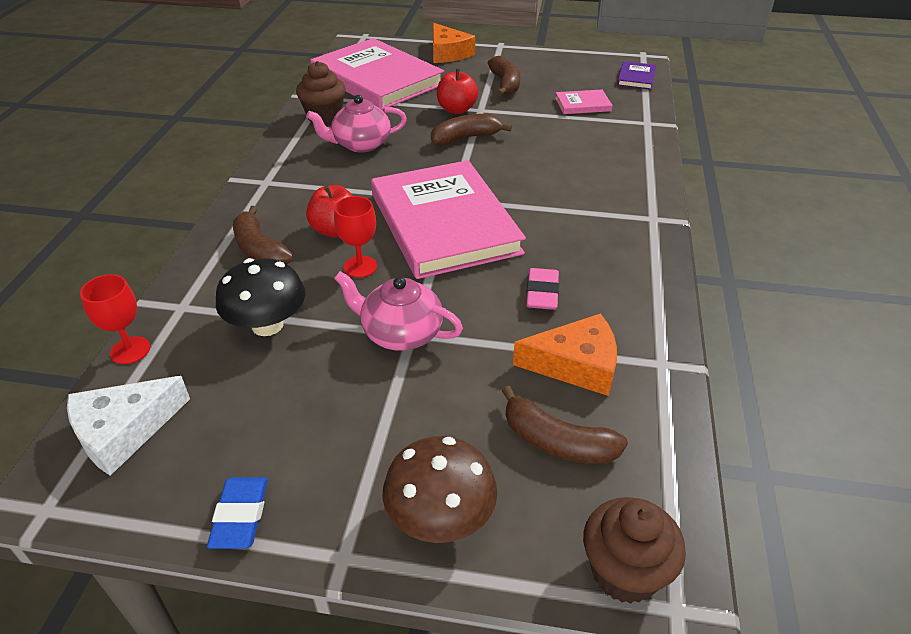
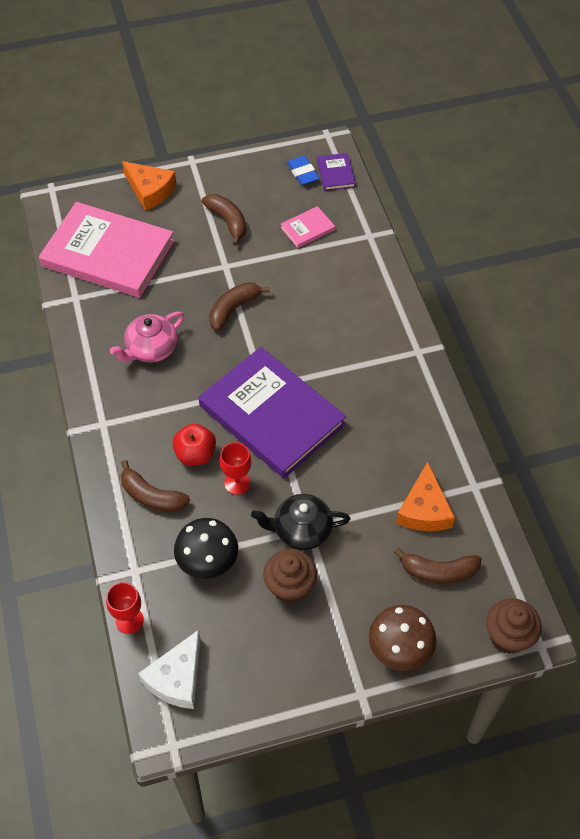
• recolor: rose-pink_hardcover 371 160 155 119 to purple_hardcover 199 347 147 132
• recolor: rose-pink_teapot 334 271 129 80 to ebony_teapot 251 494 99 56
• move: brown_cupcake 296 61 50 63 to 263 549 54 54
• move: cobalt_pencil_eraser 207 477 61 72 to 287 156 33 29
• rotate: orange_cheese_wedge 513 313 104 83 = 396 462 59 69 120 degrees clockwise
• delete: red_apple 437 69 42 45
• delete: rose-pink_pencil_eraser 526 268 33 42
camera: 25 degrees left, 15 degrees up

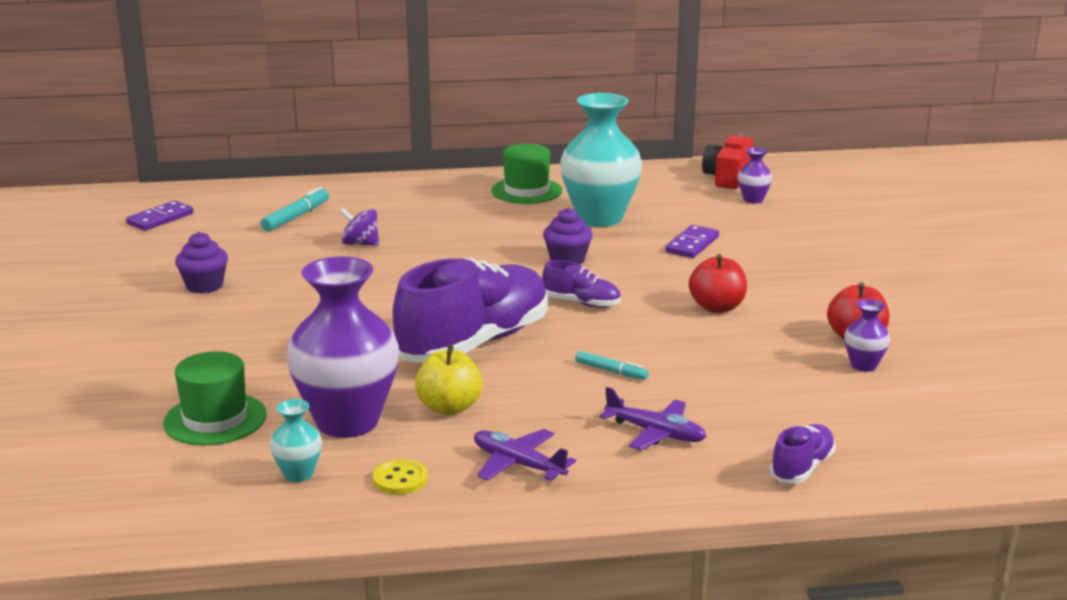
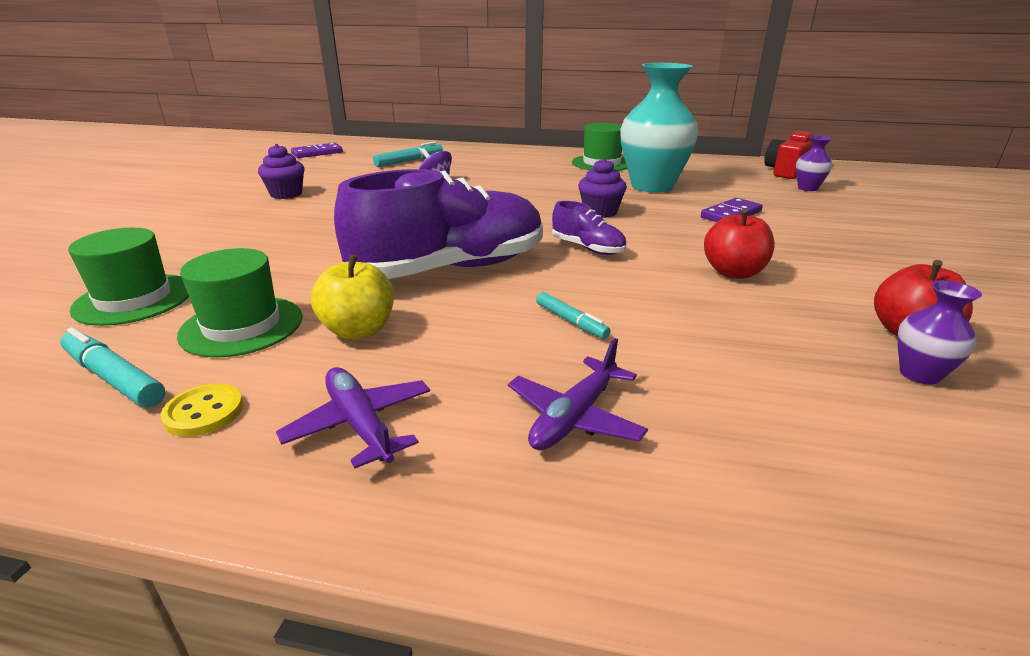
• replace: aqua_tall_vase 270 399 52 83 to aqua_felt_pen 60 327 105 81
• replace: purple_tall_vase 286 256 113 182 to emerald_hat 177 248 126 109
• rotate: purple_plane 600 387 107 63 = 508 338 140 112 75 degrees clockwise
• delete: purple_sneaker 770 424 66 59
camera: 20 degrees right, 5 degrees up

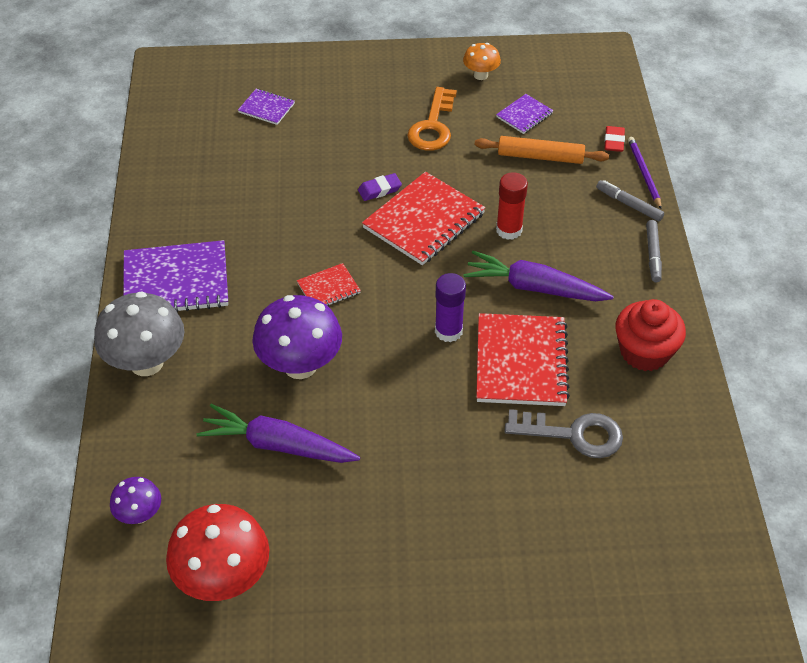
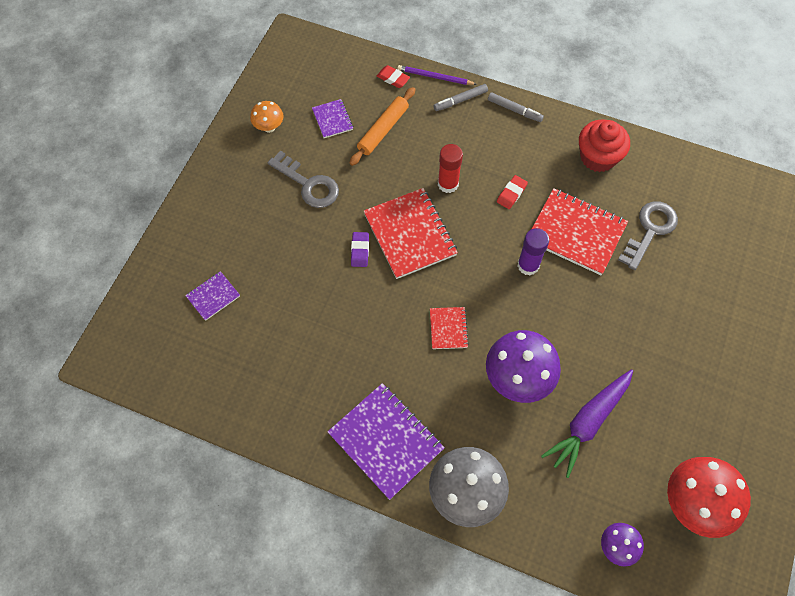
• recolor: orange_key 407 87 50 64 to gray_key 268 150 71 58
• rotate: purple_exercise_book 123 240 105 72 = 327 383 118 117 60 degrees counterclockwise
• replace: purple_carrot 463 251 151 50 to red_pencil_eraser 497 175 31 34
camera: 65 degrees left, 15 degrees up

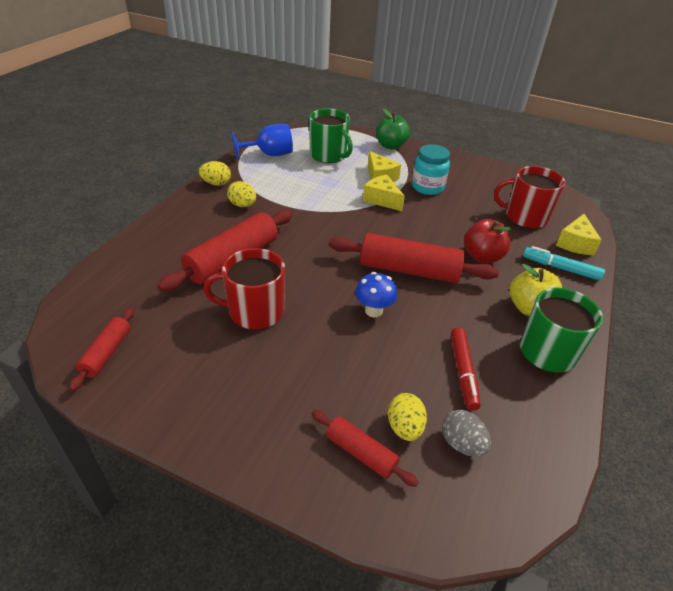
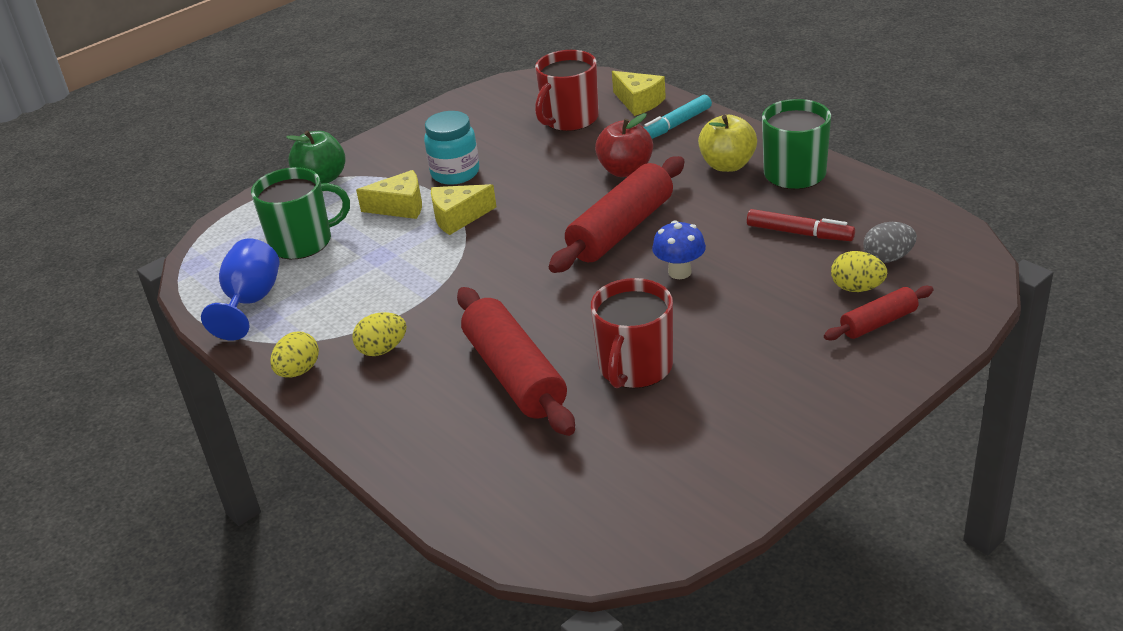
• delete: red_dough_roller 69 307 66 84
camera: 60 degrees left, 5 degrees down

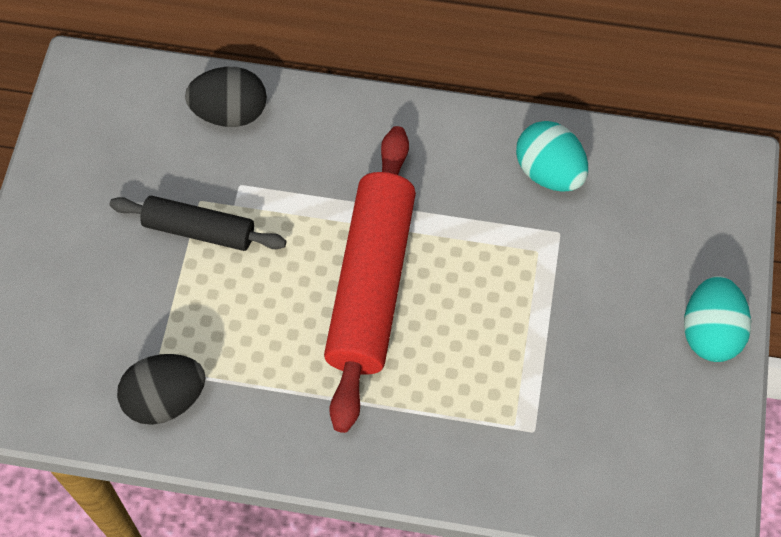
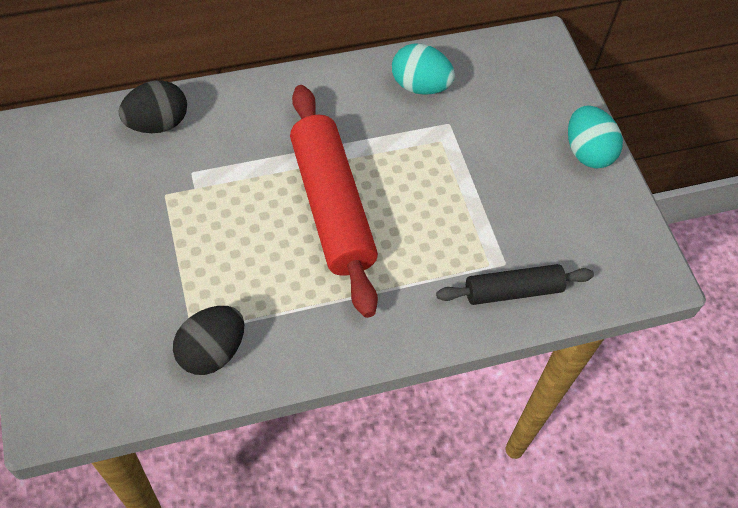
• move: ebony_dough_roller 110 196 176 55 to 436 264 158 41
camera: 30 degrees left, 5 degrees down

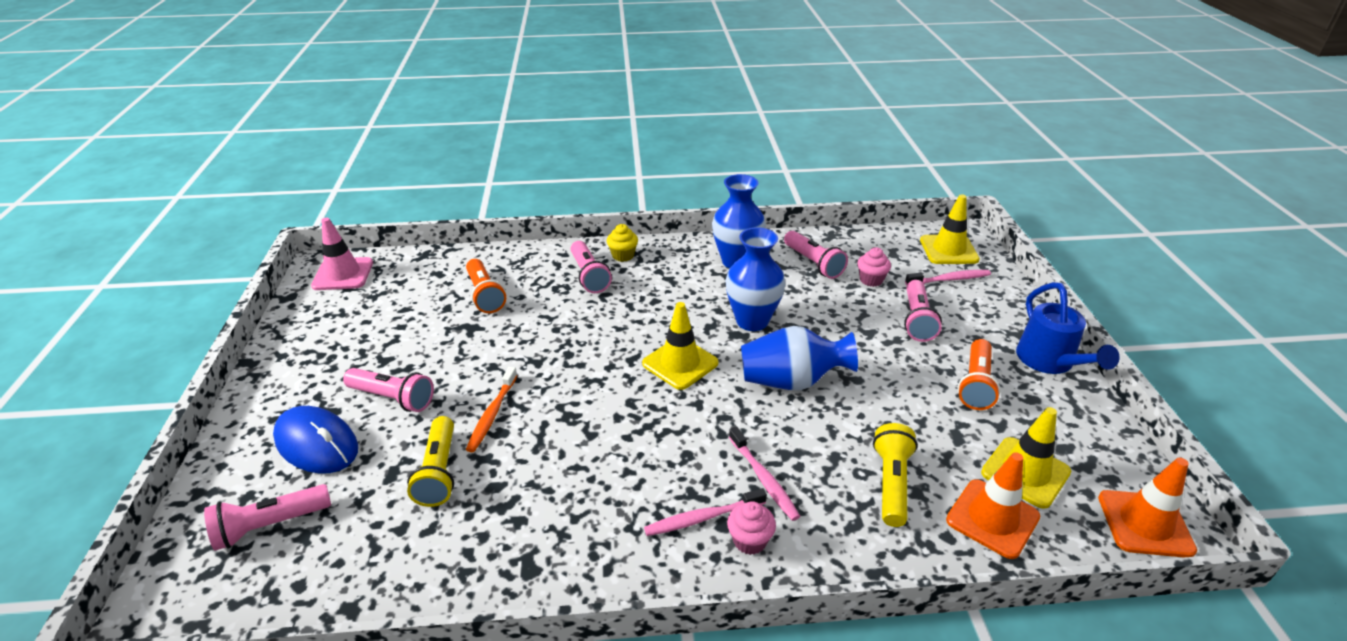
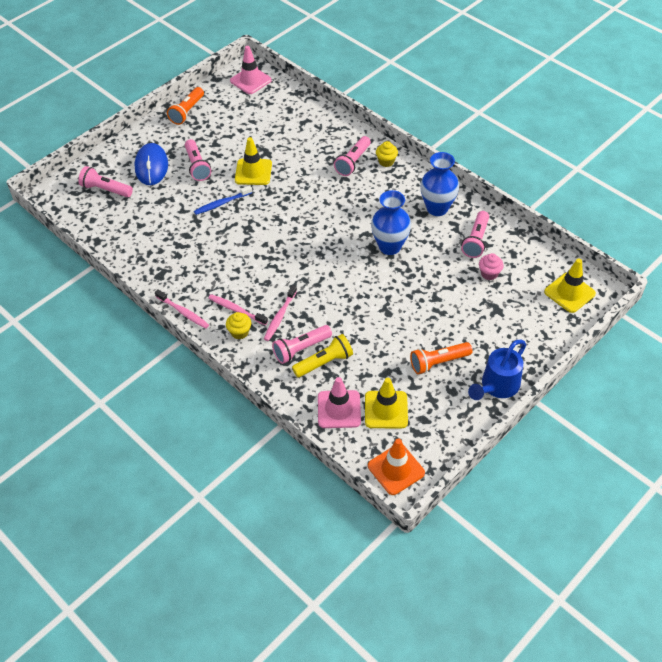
• move: rose-pink_dental_brush 905 270 86 15 to 155 289 54 39
• move: orange_flashlight 466 259 40 54 to 167 87 37 38
• recolor: orange_dental_brush 466 367 52 85 to cobalt_dental_brush 194 186 58 29
• recolor: rose-pink_cupcake 727 501 49 54 to golden_cupcake 226 312 25 27
• move: golden_traffic_cone 642 302 77 88 to 235 137 37 48
• move: rose-pink_flashlight 904 280 38 62 to 272 325 60 39
• recolor: orange_traffic_cone 946 452 94 107 to rose-pink_traffic_cone 318 377 43 51
• delete: golden_flashlight 407 416 47 91
• delete: cobalt_tall_vase 741 326 117 64
camera: 50 degrees right, 15 degrees up

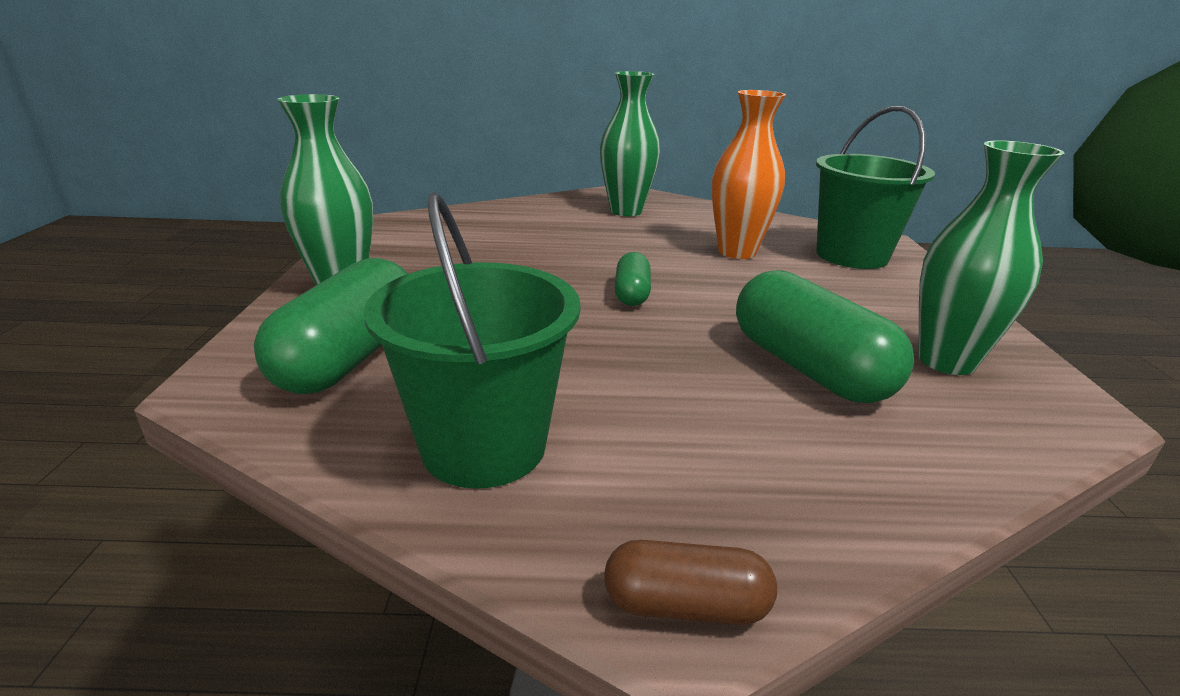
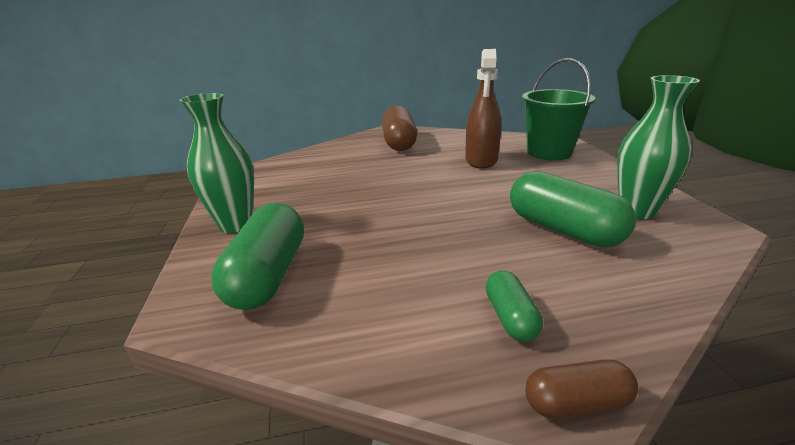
• replace: emerald_tall_vase 600 71 60 145 to brown_pill 382 106 35 45
• replace: orange_tall_vase 712 90 74 169 to brown_spray_bottle 465 49 36 120
• move: emerald_pill 615 252 36 54 to 485 270 58 71
• delete: emerald_bucket 364 192 217 297
camera: 10 degrees left, 0 degrees up

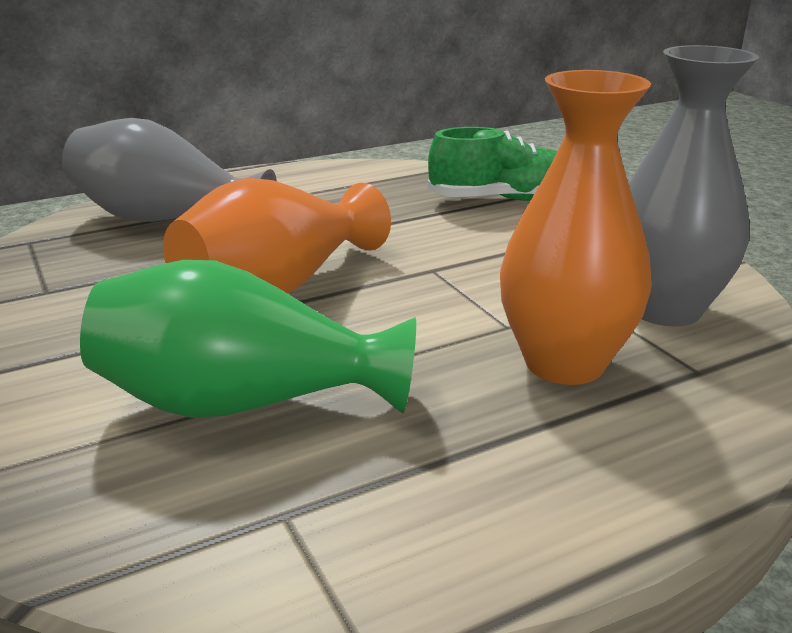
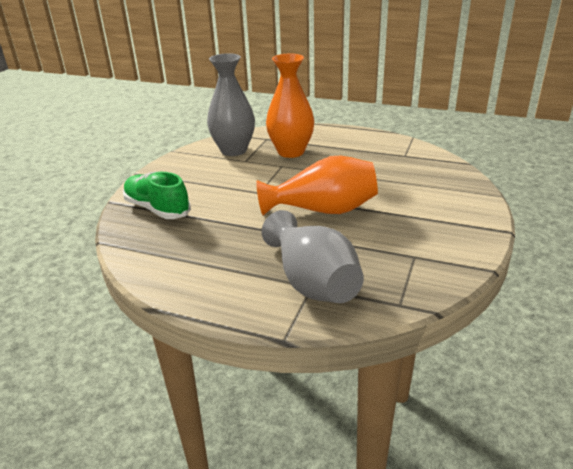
• delete: emerald_tall_vase 80 260 336 158
camera: 130 degrees left, 5 degrees up

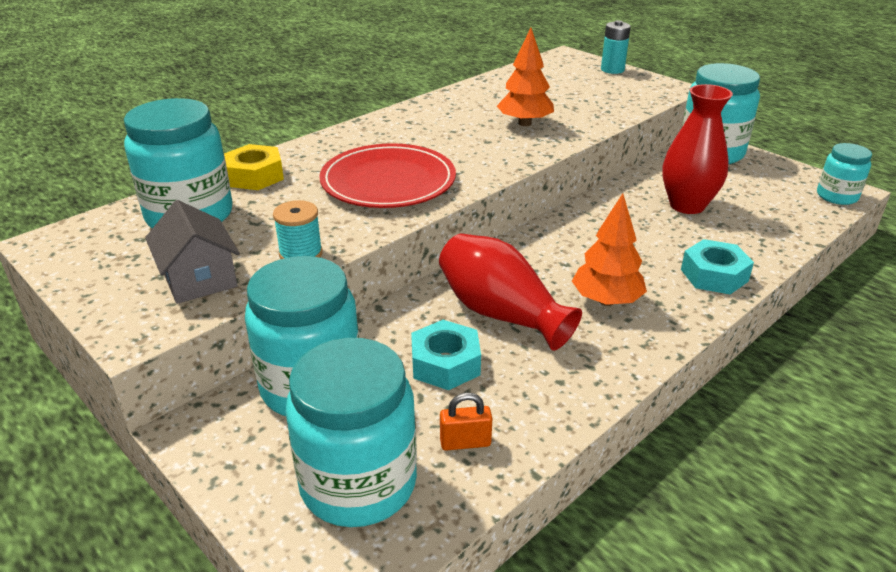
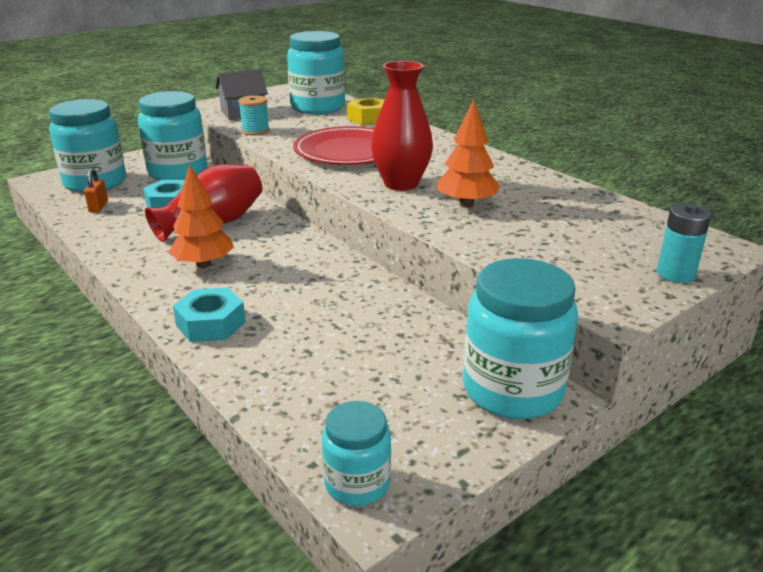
• move: red_tall_vase 662 84 71 130 to 371 61 62 130
camera: 95 degrees right, 5 degrees down

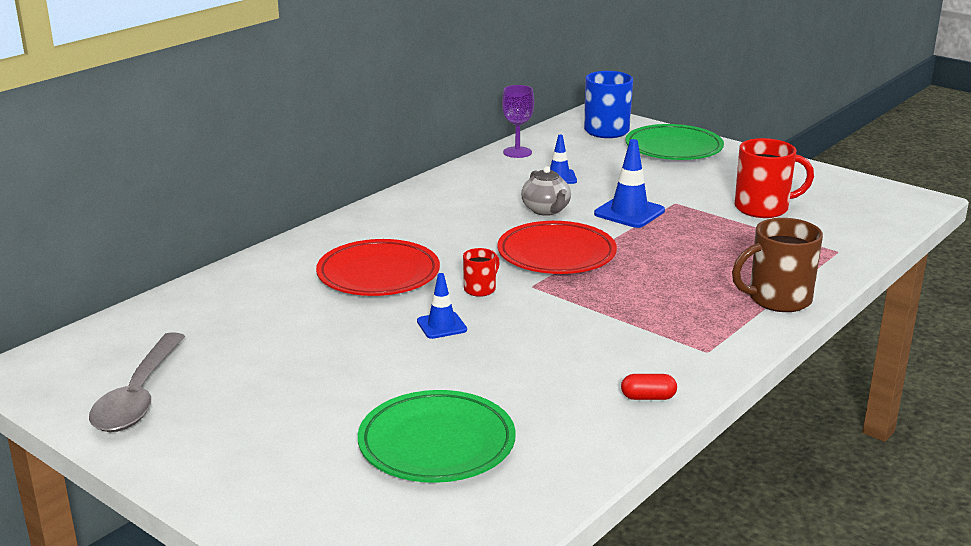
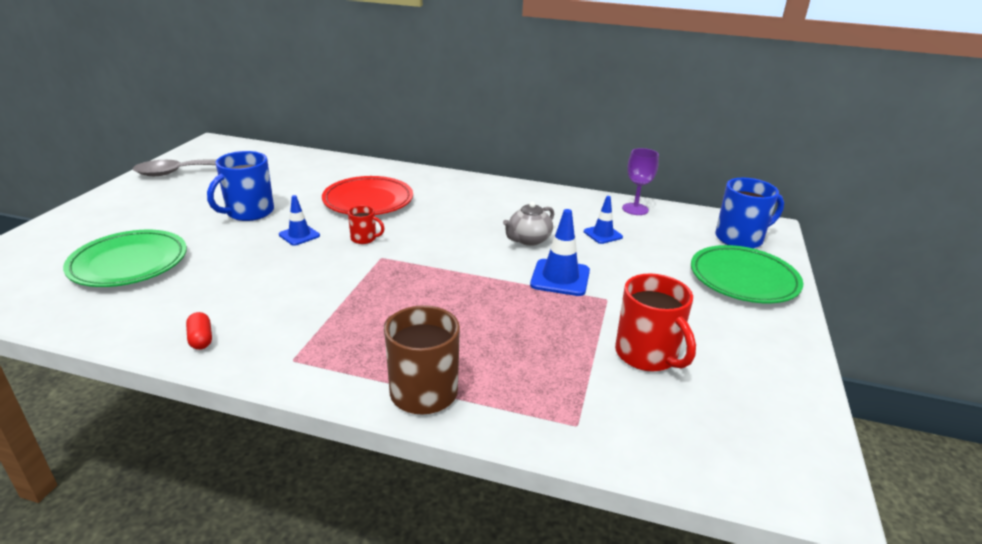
• insert: cobalt_coffee_mug 207 151 67 70
• delete: red_dinner_plate 497 221 120 53
camera: 65 degrees right, 5 degrees up

